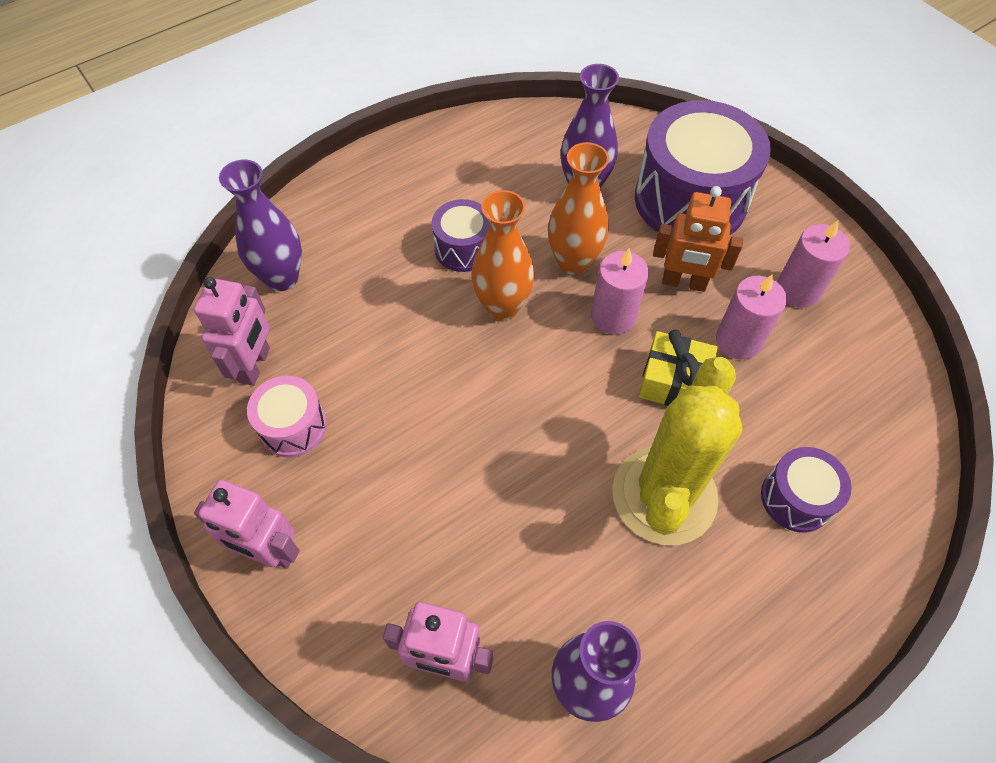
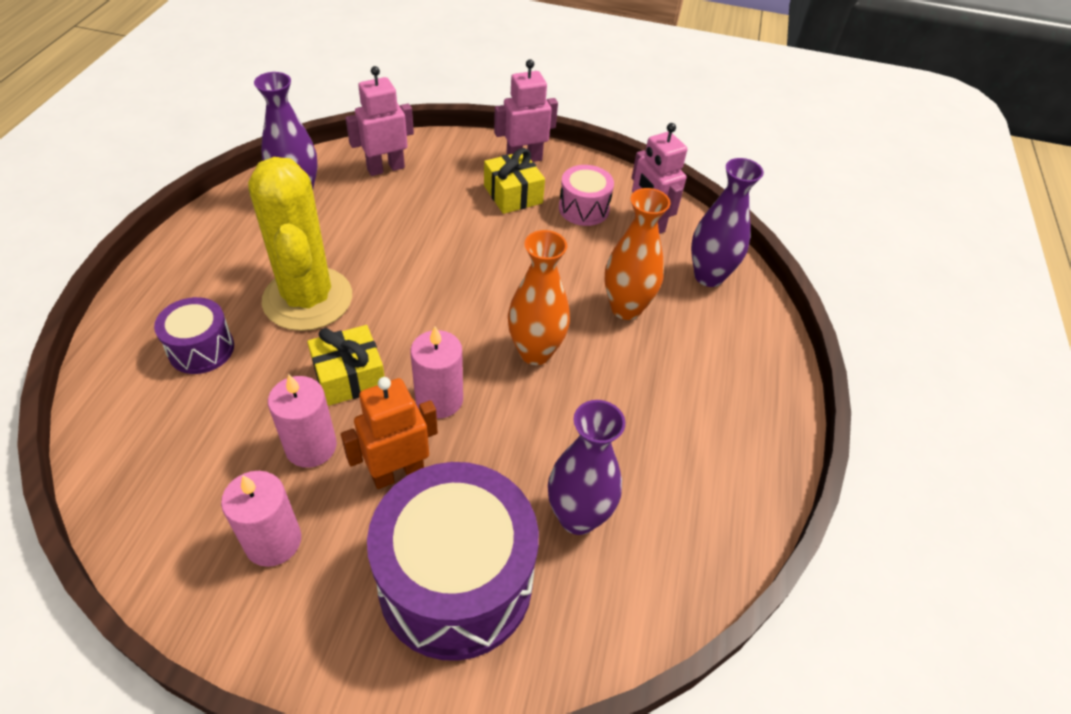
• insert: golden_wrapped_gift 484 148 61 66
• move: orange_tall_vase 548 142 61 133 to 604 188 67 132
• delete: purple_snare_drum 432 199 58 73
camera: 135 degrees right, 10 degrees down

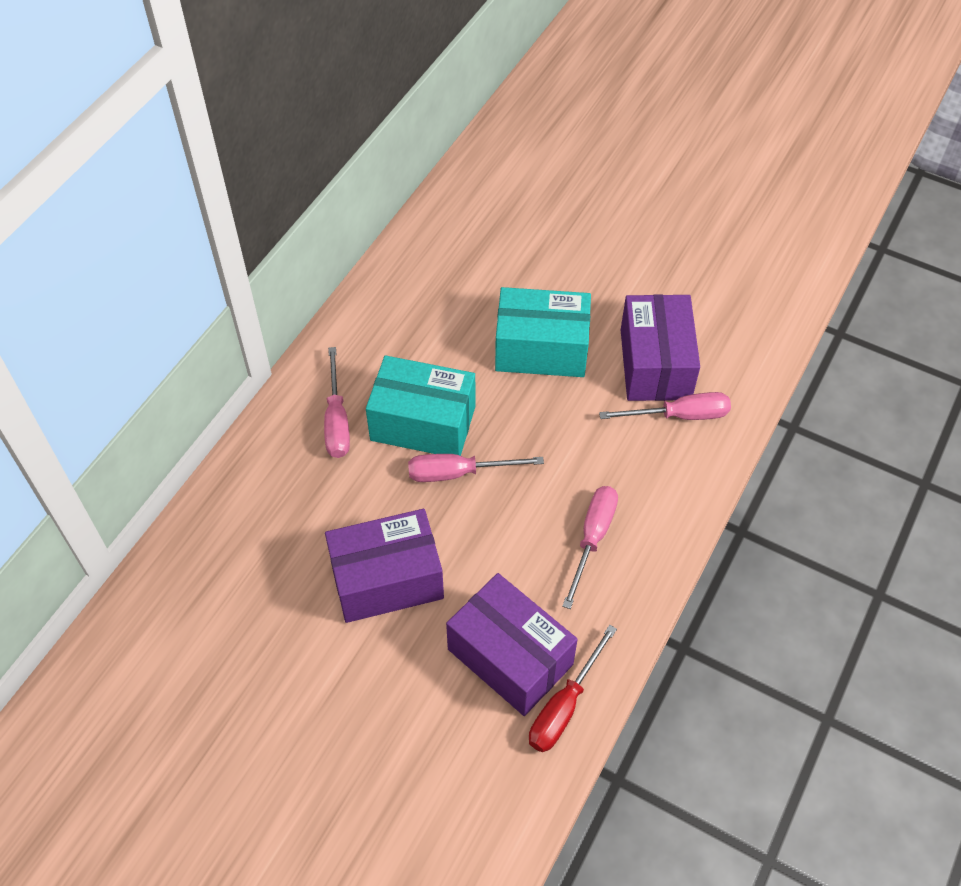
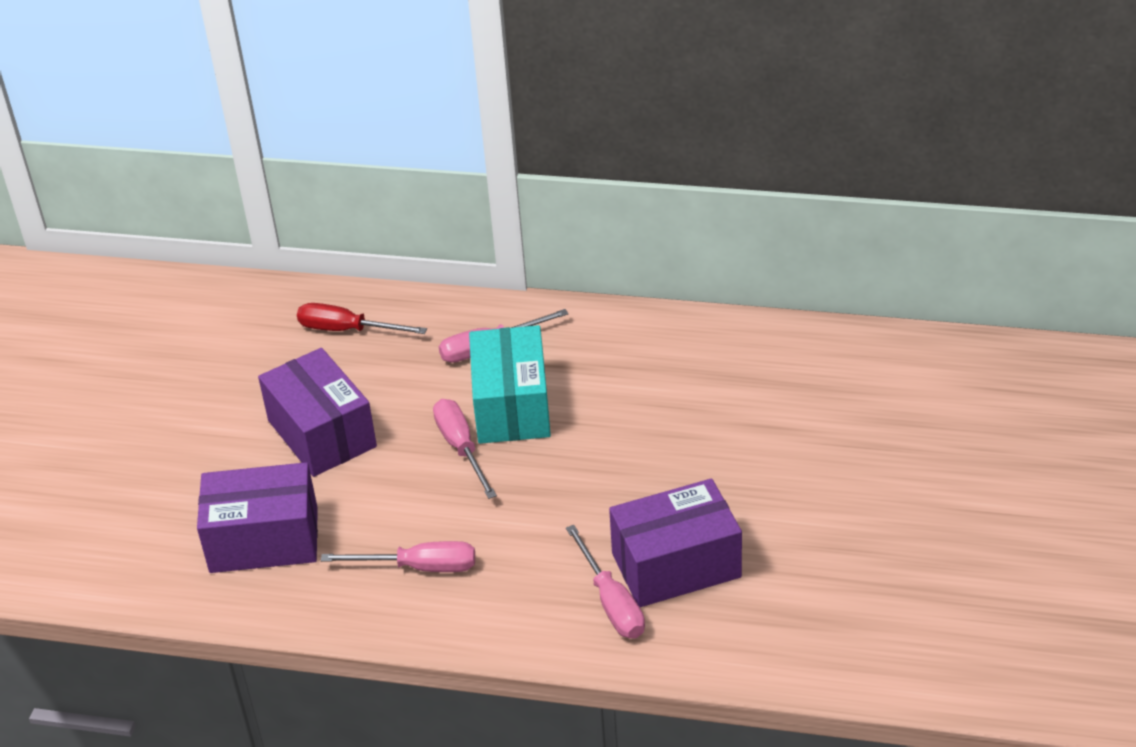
• rotate: purple_box 446 573 132 143 = 197 462 121 111 60 degrees clockwise
• move: red_screwdriver 529 625 88 127 to 297 303 130 31
• delete: aqua_box 495 287 96 90
camera: 75 degrees right, 15 degrees down

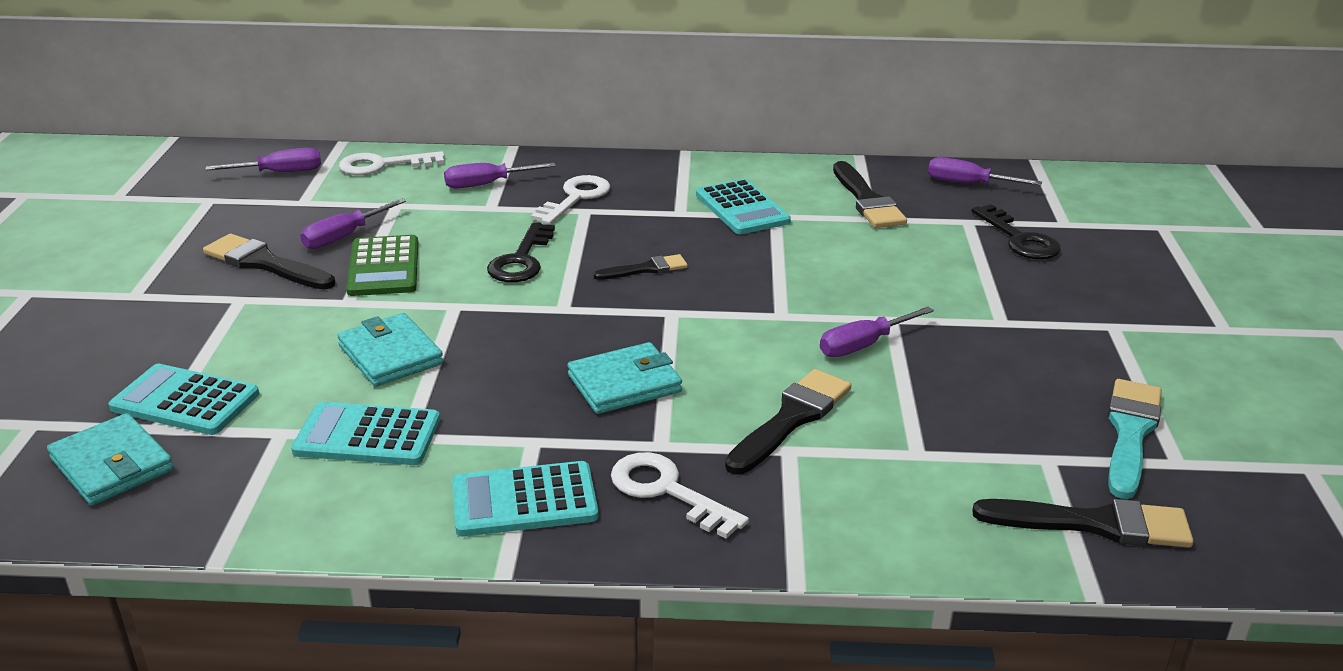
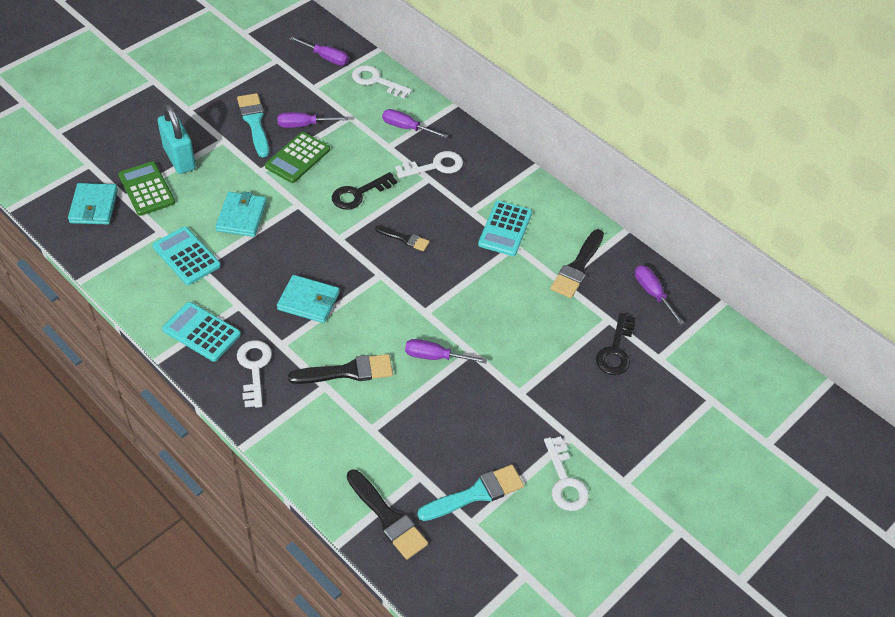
• recolor: aqua_adding_machine 109 364 150 71 to emerald_adding_machine 118 161 57 55
• insert: aqua_lock 158 103 38 71
• recolor: ebony_paint_brush 203 234 132 56 to aqua_paint_brush 237 93 32 64
• insert: pure_white_key 544 436 45 75
camera: 40 degrees right, 20 degrees up

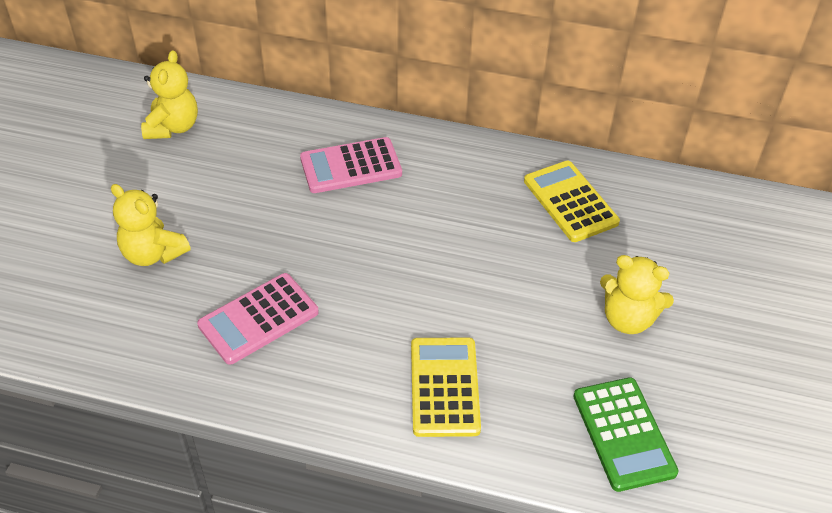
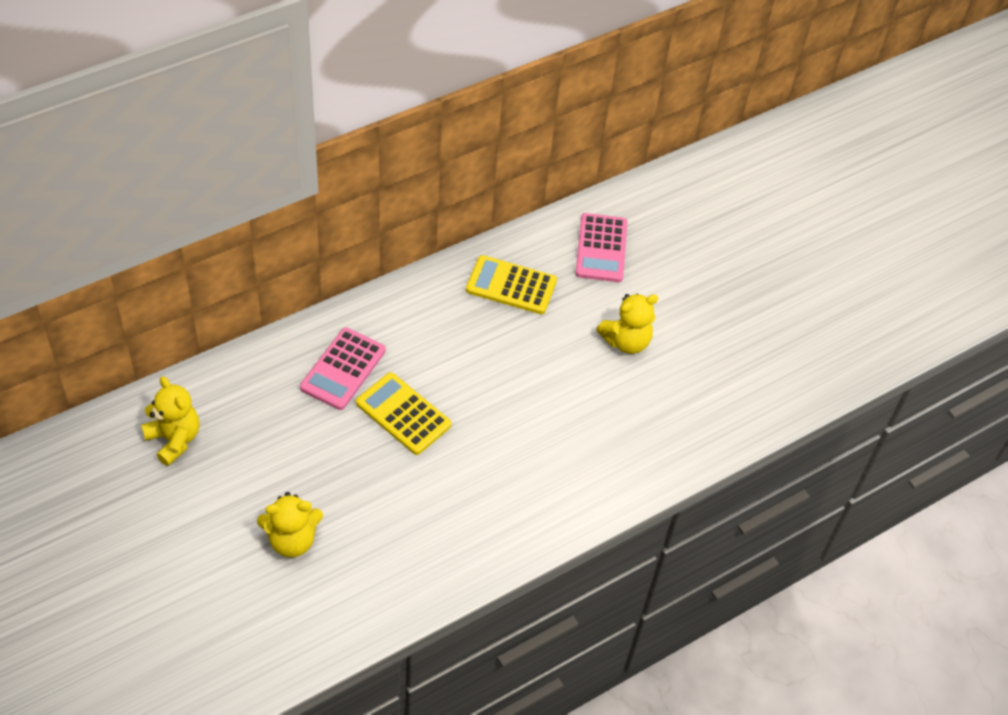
• move: golden_adding_machine 411 338 70 99 to 356 372 95 83
• move: rose-pink_adding_machine 197 273 122 92 to 575 213 52 69
• delete: emerald_adding_machine 573 377 106 115
camera: 50 degrees left, 5 degrees up

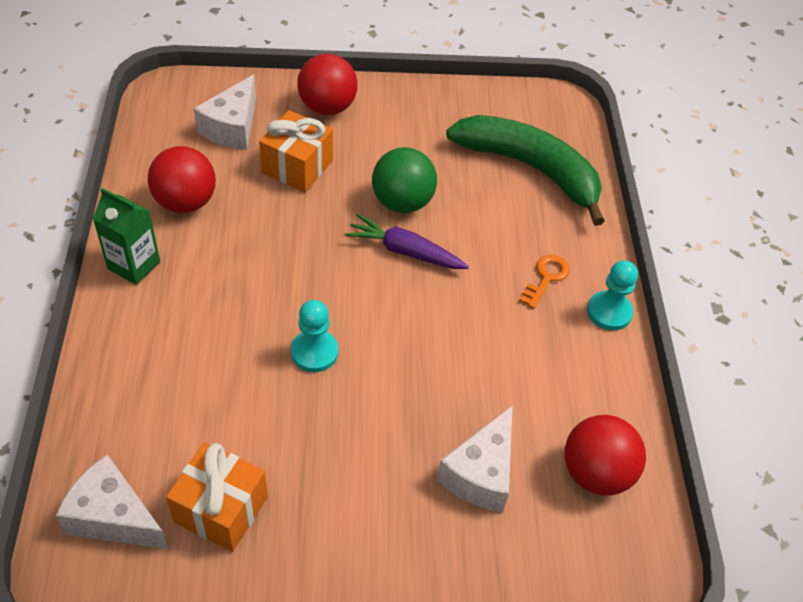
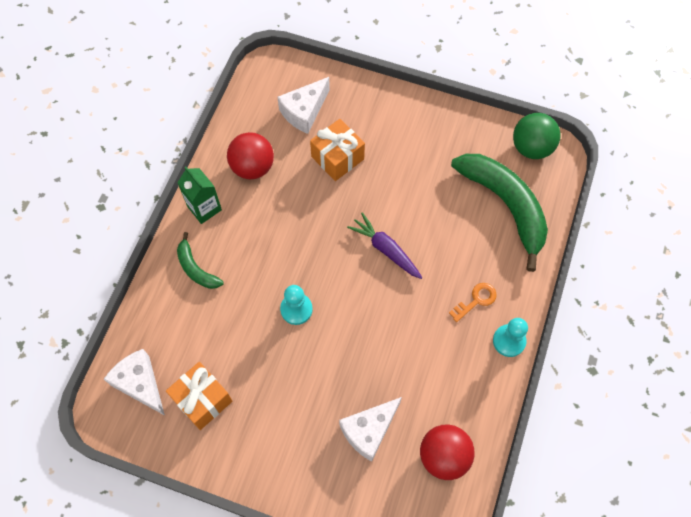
• insert: emerald_banana 177 232 47 57
• move: emerald_play_ball 372 147 65 66 to 513 113 48 46
• delete: red_play_ball 297 54 61 61
camera: 25 degrees right, 15 degrees up

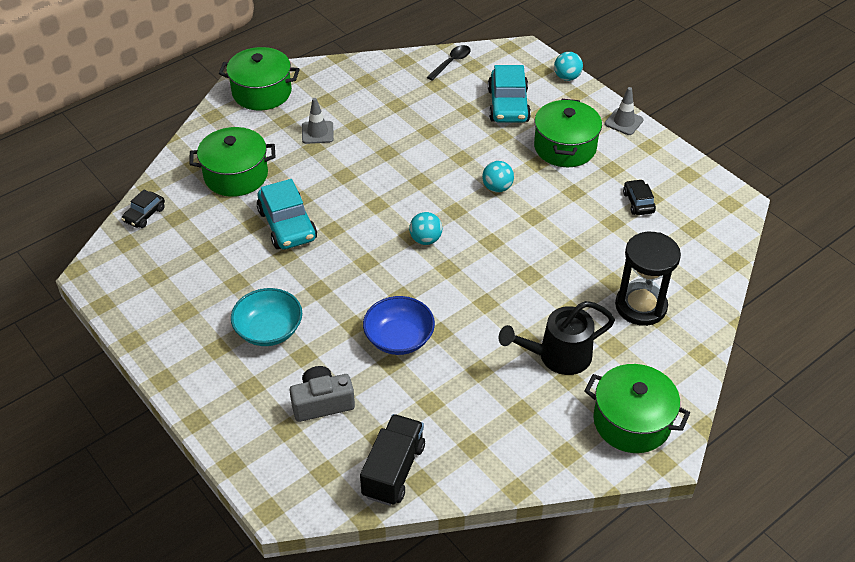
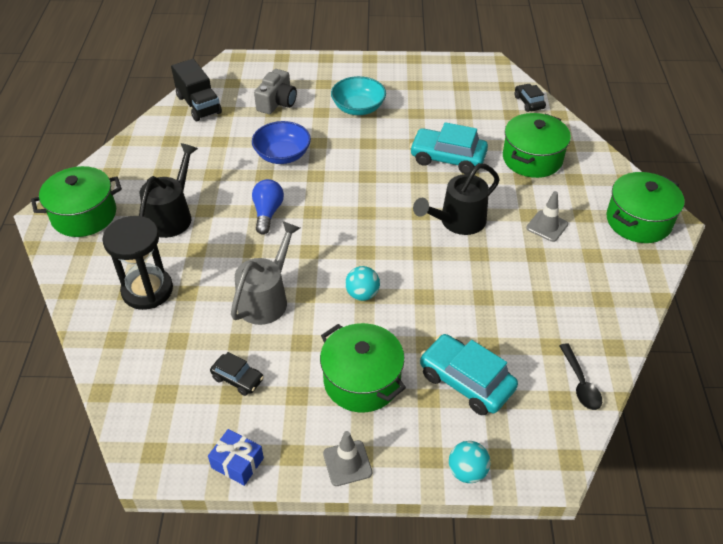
• insert: cobalt_wrapped_gift 208 429 56 57
• insert: gray_sprinkling_can 231 221 69 104
• insert: cobalt_bulb 252 179 32 56
• insert: ebony_sprinkling_can 413 163 87 72
• delete: aqua_play_ball 409 212 33 33
camera: 130 degrees right, 0 degrees up

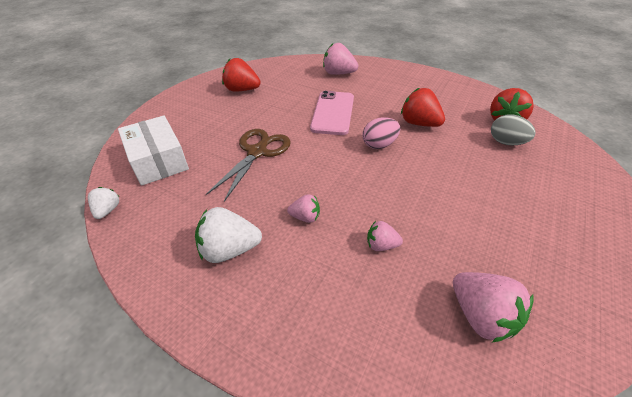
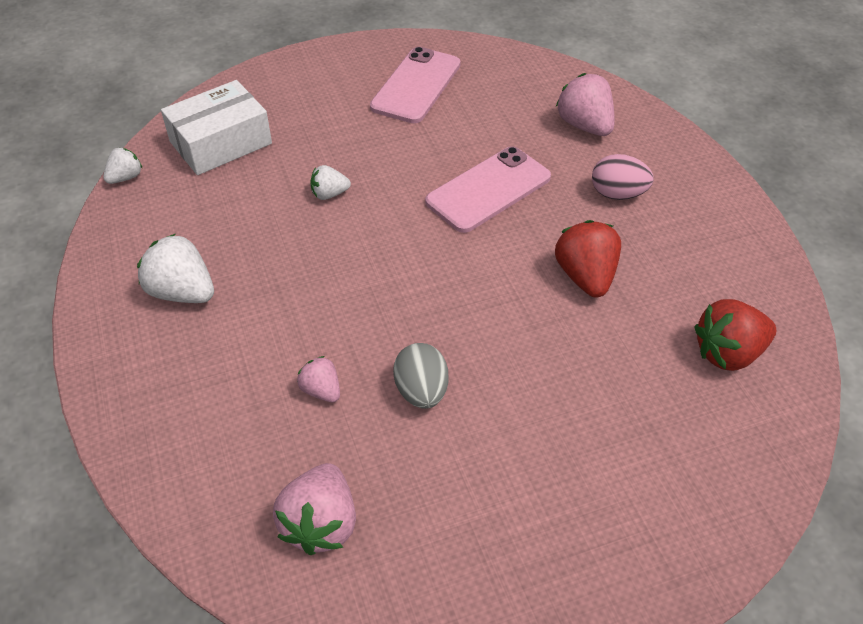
• rotate: pure_white_box 118 116 71 70 = 161 80 111 95 45 degrees clockwise
• replace: brown_pair_of_scissors 206 129 85 73 to pure_white_berry 310 165 41 35
• replace: red_berry 222 58 39 34 to rose-pink_mobile_phone 370 47 91 76
• move: gray_egg_shape 491 115 45 30 to 393 343 55 66
• move: rose-pink_egg_shape 362 117 38 32 to 592 154 62 46
• delete: rose-pink_berry 287 194 33 29
camera: 40 degrees right, 5 degrees up

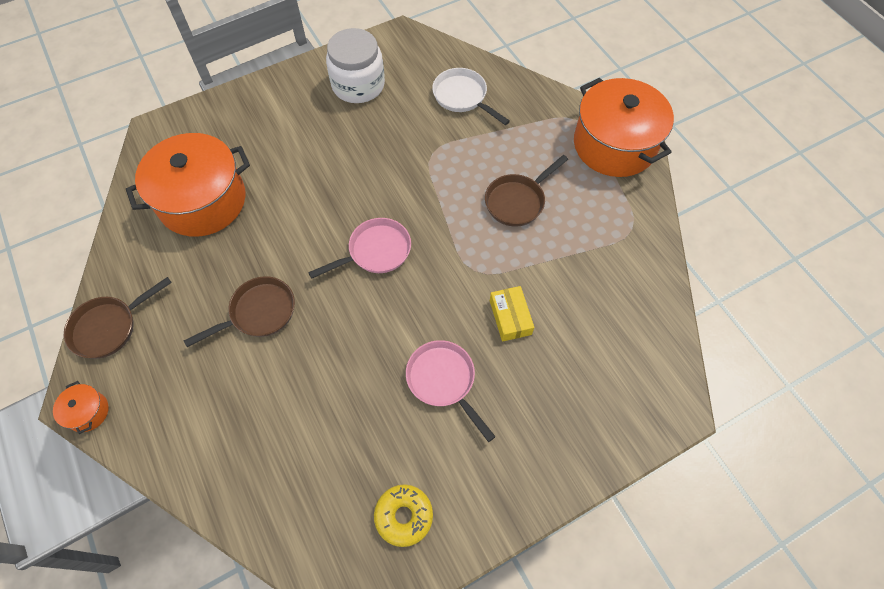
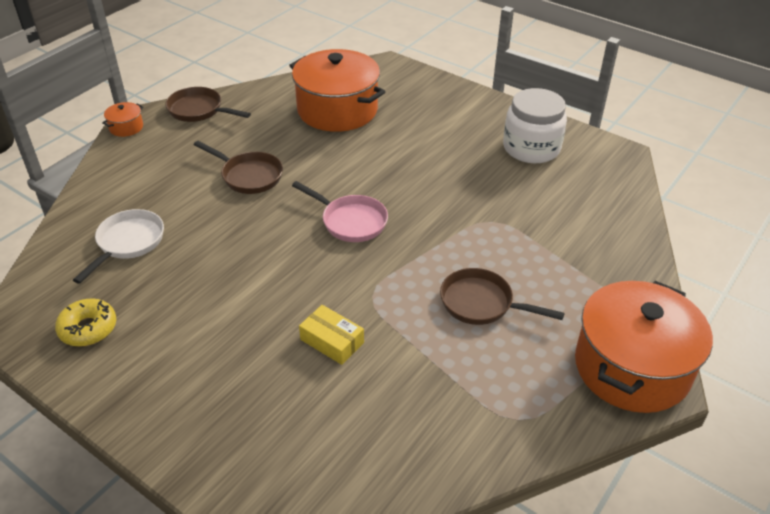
• move: pure_white_pan 432 68 78 57 to 73 209 91 75
• rotate: golden_box 490 286 44 56 = 299 305 65 60 75 degrees clockwise
• delete: rose-pink_pan 406 340 90 102
camera: 65 degrees right, 20 degrees down

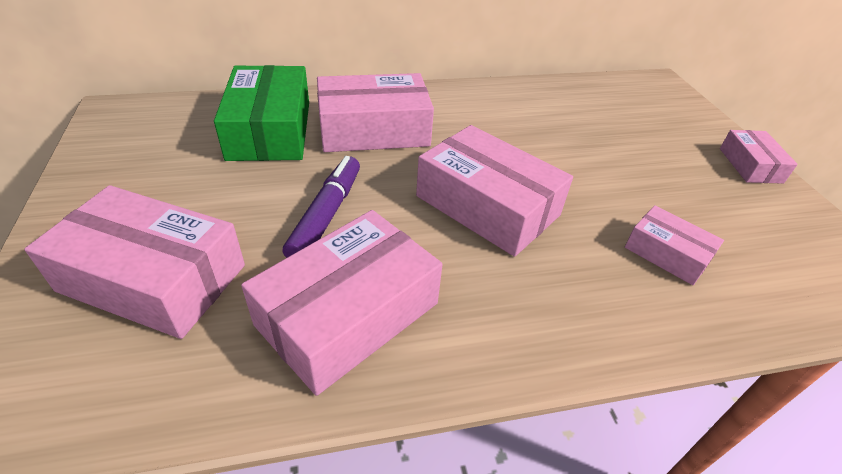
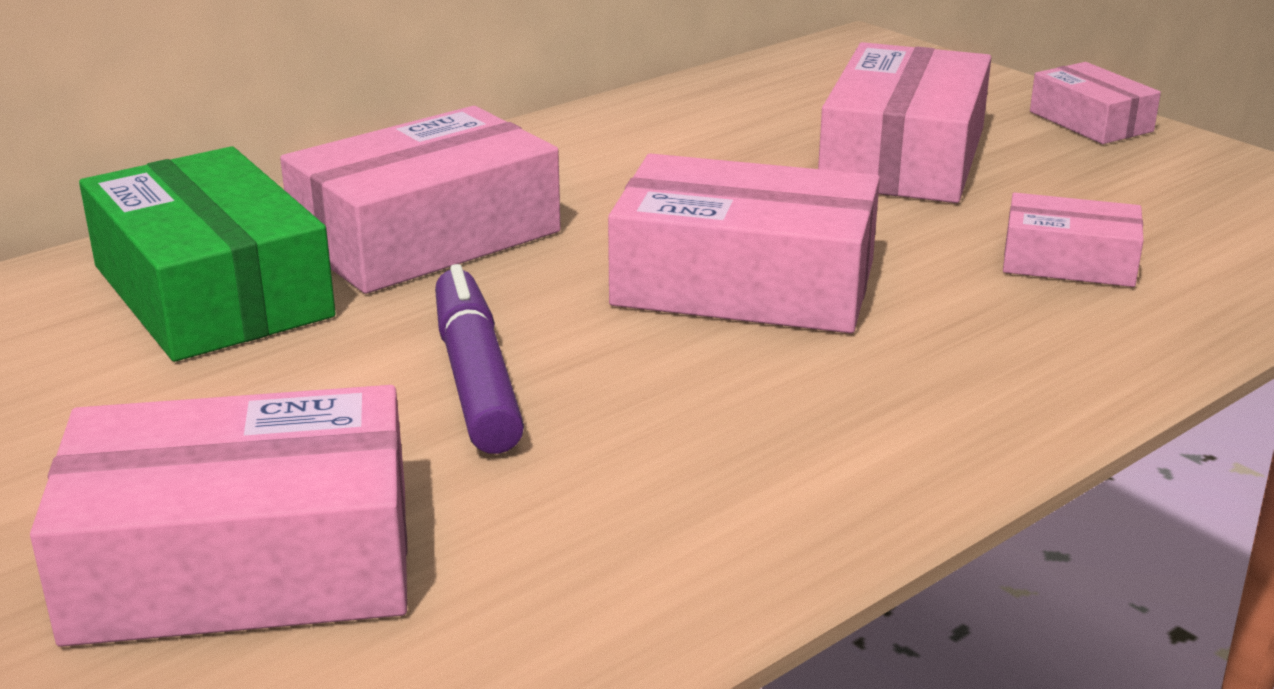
• move: rose-pink_box 241 210 202 186 to 818 42 173 161
camera: 25 degrees left, 15 degrees down

